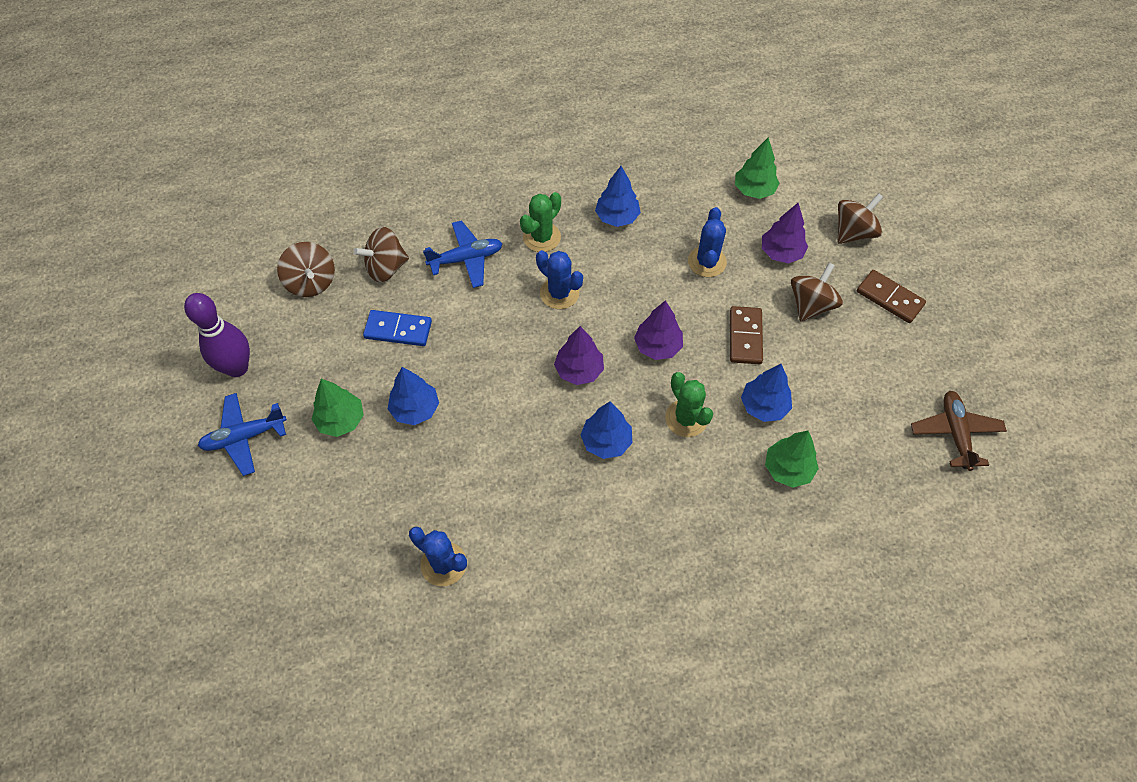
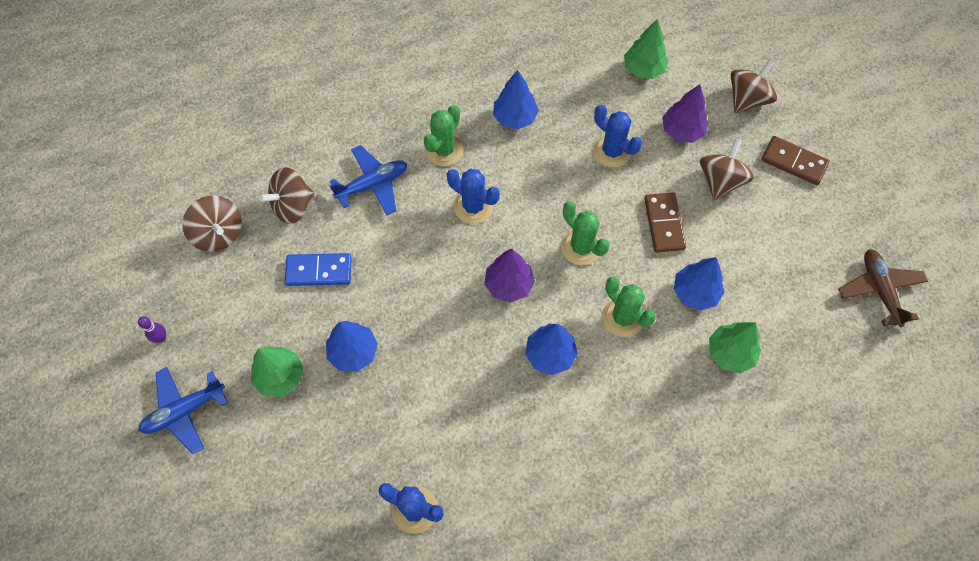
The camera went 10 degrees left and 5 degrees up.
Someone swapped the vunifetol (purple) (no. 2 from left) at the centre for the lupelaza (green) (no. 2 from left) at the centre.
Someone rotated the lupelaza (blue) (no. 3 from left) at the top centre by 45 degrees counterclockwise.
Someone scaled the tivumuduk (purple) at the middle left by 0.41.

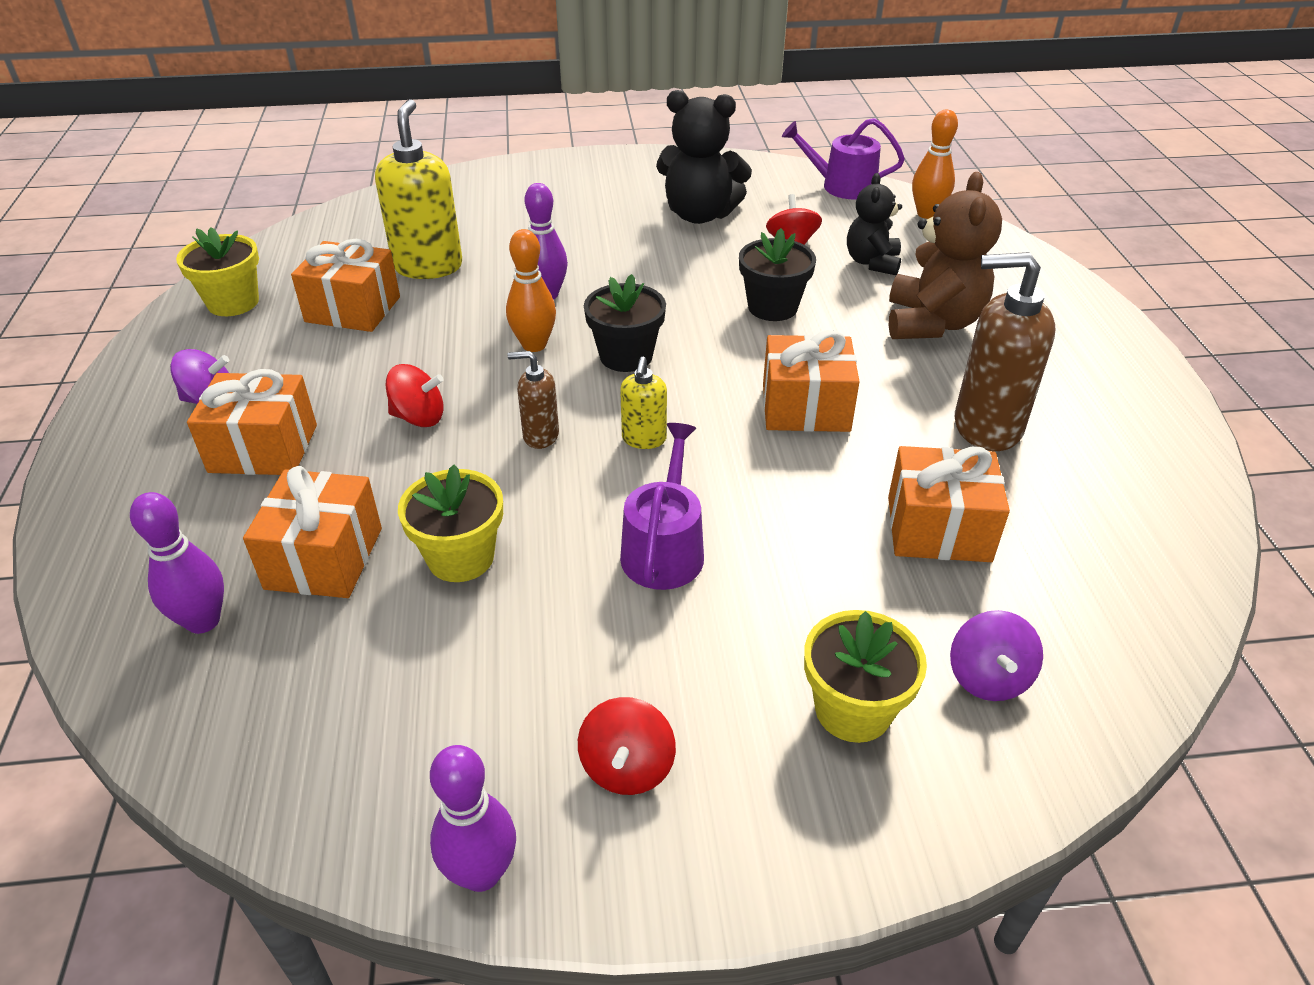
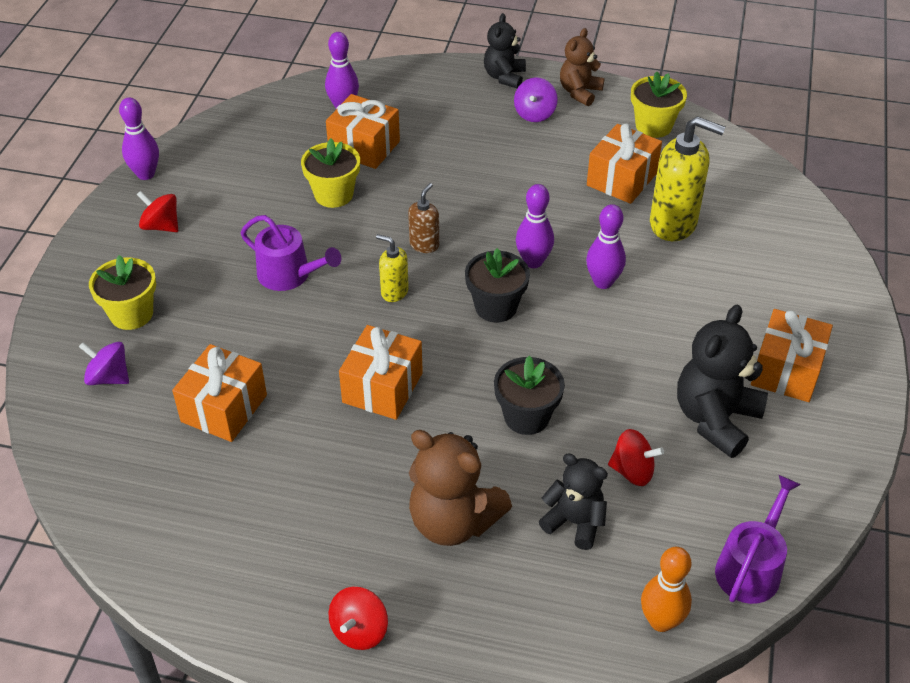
The camera went 110 degrees right and 5 degrees up.
Someone took away the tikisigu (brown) (no. 2 from left) at the middle right.
Someone put down the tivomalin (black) (no. 1 from left) at the top centre.
Someone put down the tivomalin (brown) (no. 2 from left) at the top centre.
Someone carried the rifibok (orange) (no. 1 from left in the first image) from the middle left to the middle right.
Someone carried the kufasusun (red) (no. 1 from left in the first image) from the middle left to the bottom centre.
Someone repainted the tivumuduk (orange) (no. 1 from left) at the top centre, which became the tivumuduk (purple) (no. 3 from left) at the top centre.

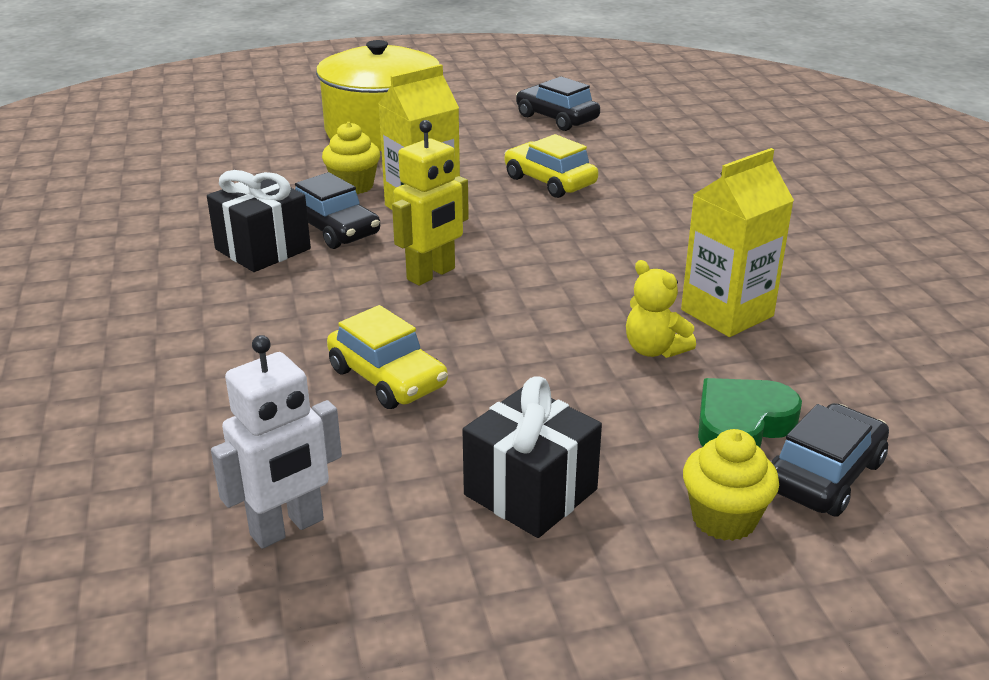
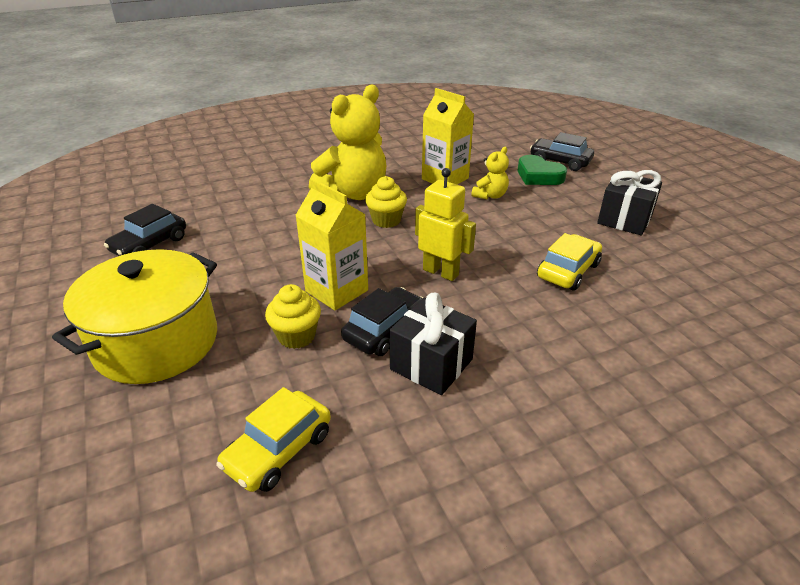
The camera went 100 degrees left and 5 degrees up.
Someone took away the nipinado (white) at the middle left.
Someone put down the tivomalin (yellow) (no. 1 from left) at the top centre.
Someone carried the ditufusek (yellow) (no. 2 from left in the first image) from the top centre to the bottom centre.
Someone carried the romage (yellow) (no. 2 from left) from the bottom right to the centre.

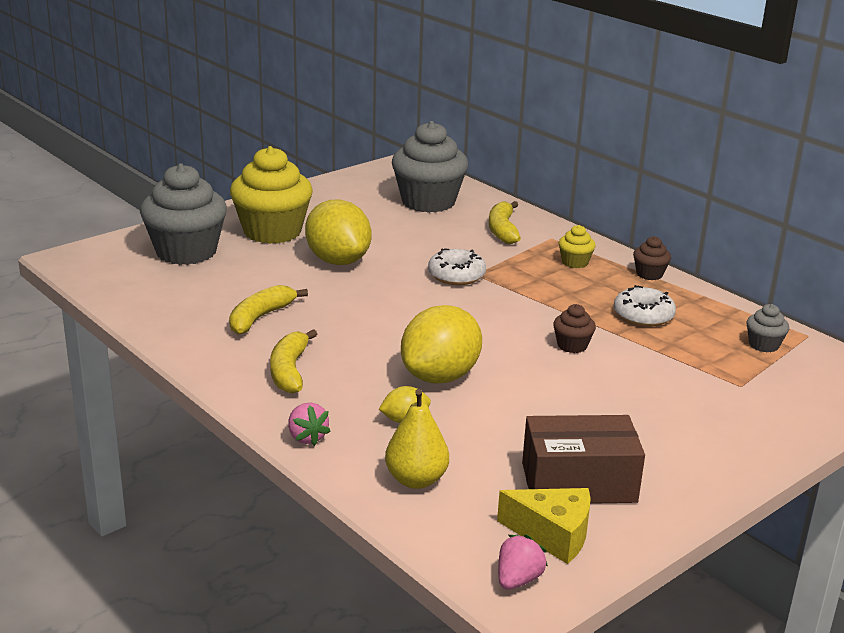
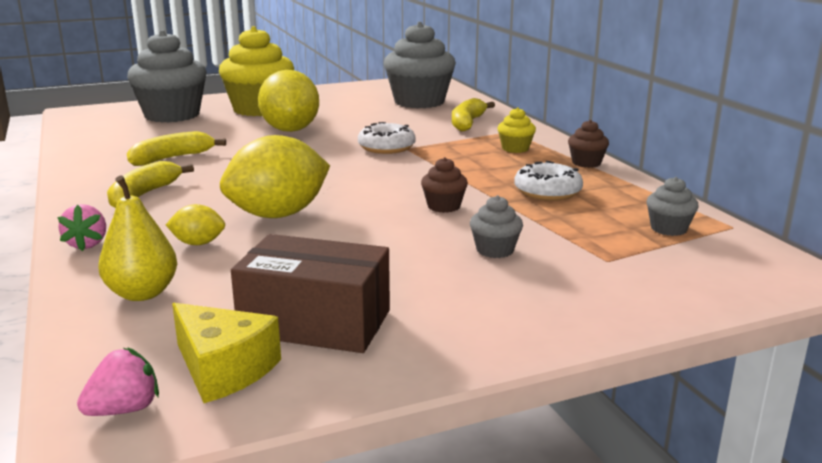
The camera went 20 degrees right and 5 degrees down.
Someone put down the romage (grey) (no. 3 from left) at the centre.

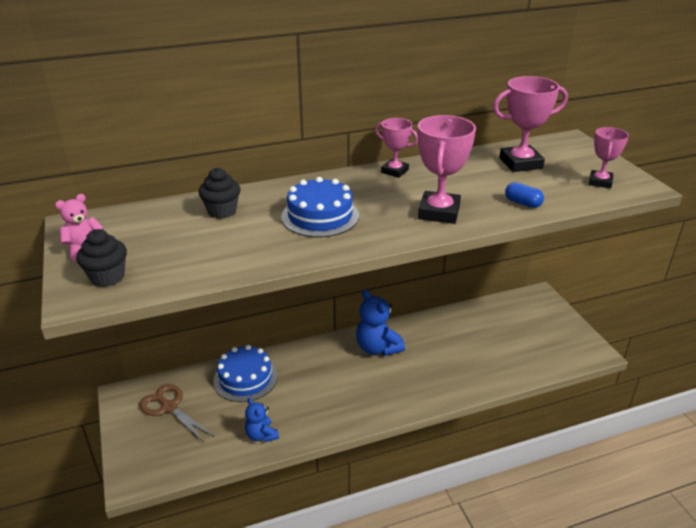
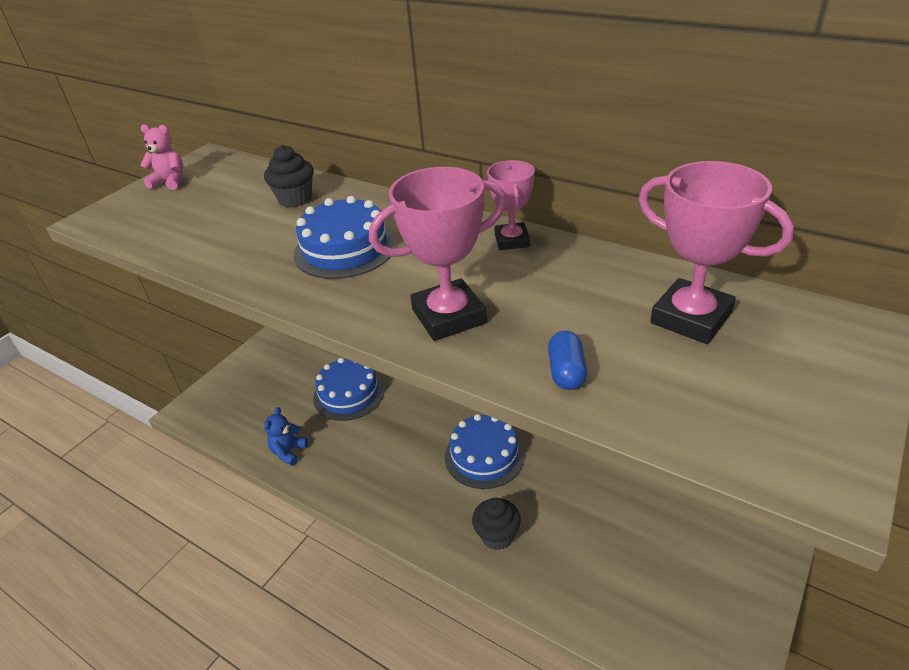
The camera went 55 degrees right and 5 degrees up.
Someone took away the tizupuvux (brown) at the bottom left.
Someone took away the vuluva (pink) (no. 4 from left) at the top right.
Someone carried the romage (black) (no. 1 from left in the first image) from the middle left to the bottom centre.
Someone swapped the tivomalin (blue) (no. 2 from left) at the centre for the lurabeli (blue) (no. 3 from left) at the bottom centre.

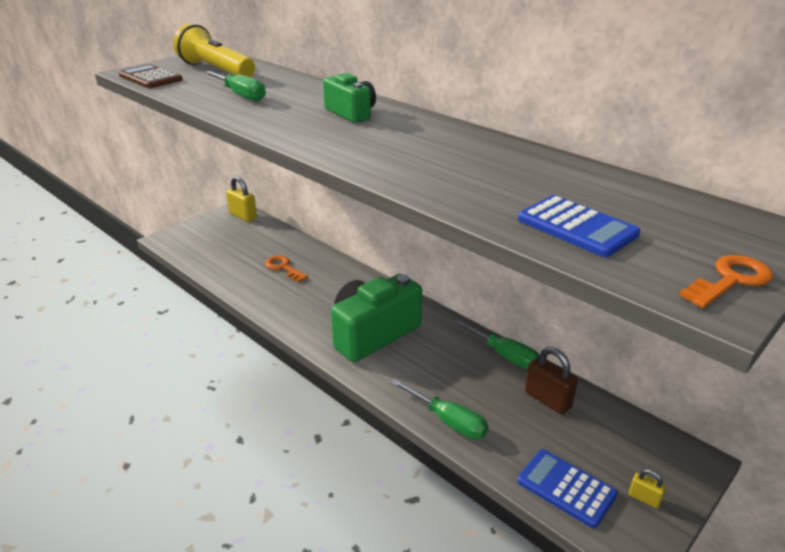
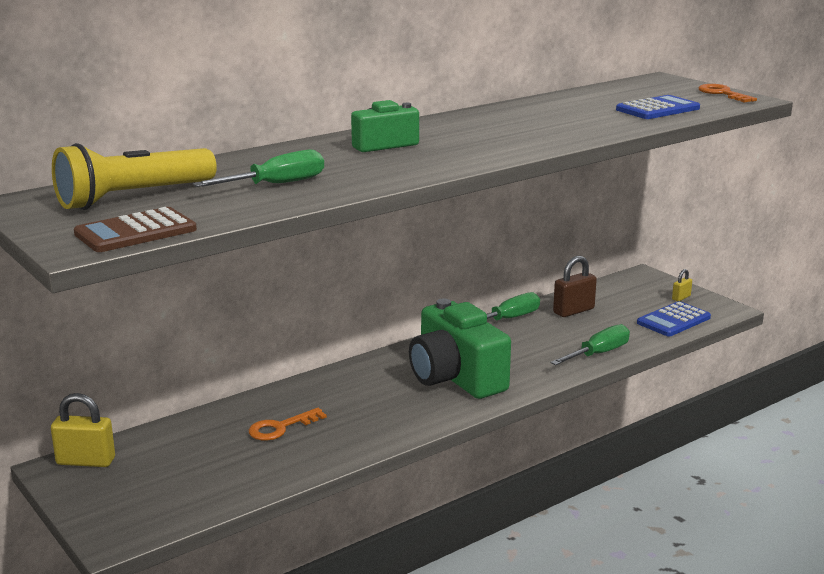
The camera went 80 degrees left and 10 degrees down.
Someone rotated the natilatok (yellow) (no. 1 from left) at the middle left by 45 degrees clockwise.

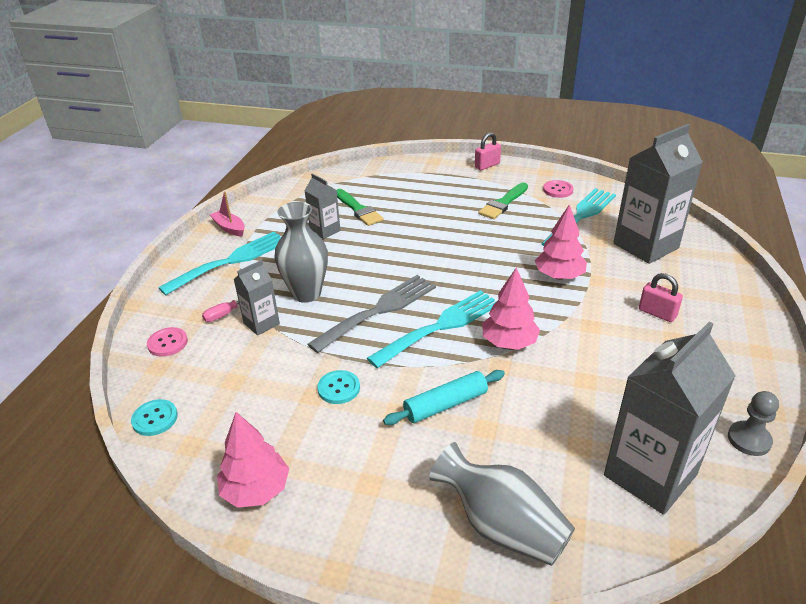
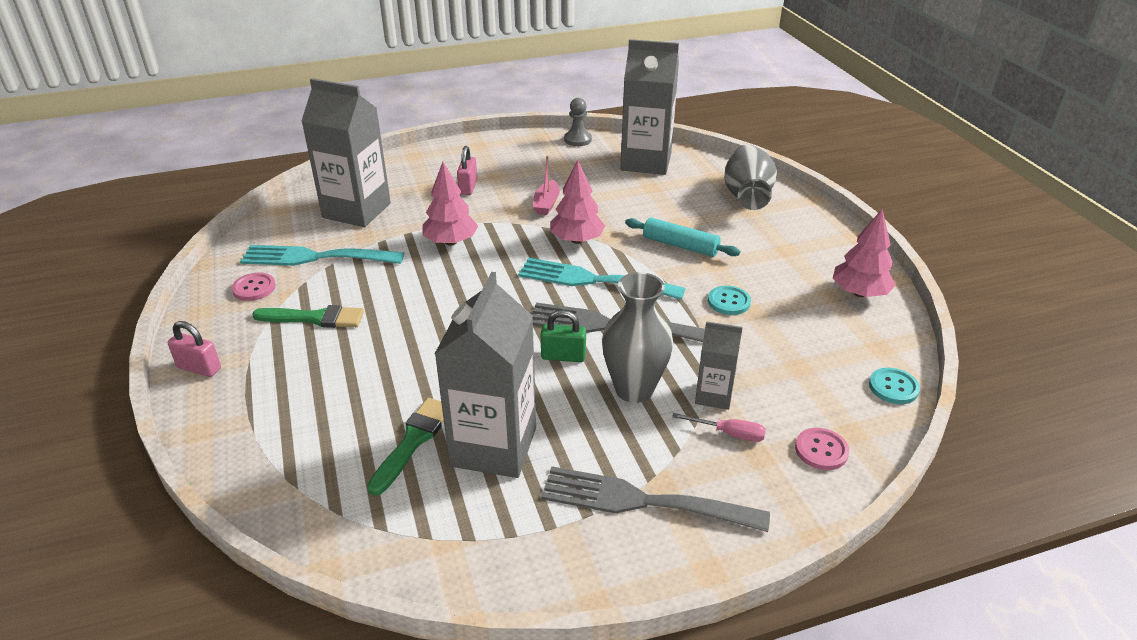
The camera went 125 degrees left and 0 degrees up.
Someone put down the natilatok (green) at the centre.
Someone carried the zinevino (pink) from the middle left to the top centre.
Someone repainted the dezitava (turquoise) (no. 1 from left) at the middle left, which became the dezitava (grey) (no. 2 from left) at the bottom centre.
Someone scaled the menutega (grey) (no. 2 from left) at the centre by 1.95.

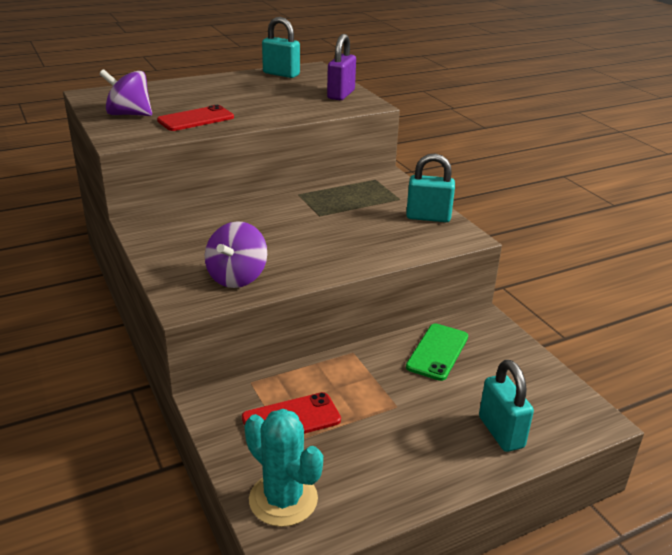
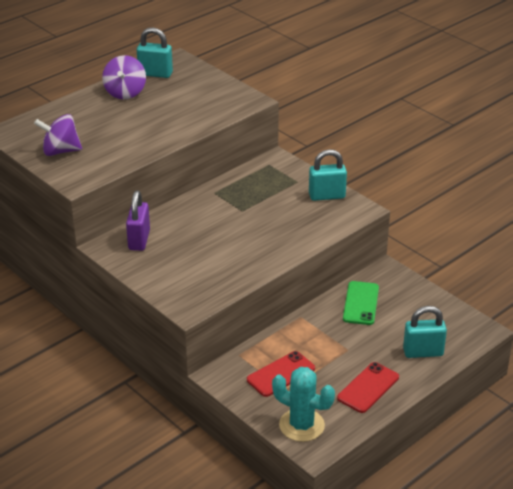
The camera went 15 degrees left and 5 degrees up.
Someone carried the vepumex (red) (no. 1 from left in the first image) from the top left to the bottom right.
Someone carried the kufasusun (purple) (no. 2 from left) from the centre to the top left.
Someone carried the natilatok (purple) from the top centre to the middle left.
Someone rotated the natilatok (turquoise) (no. 3 from left) at the bottom right by 60 degrees counterclockwise.

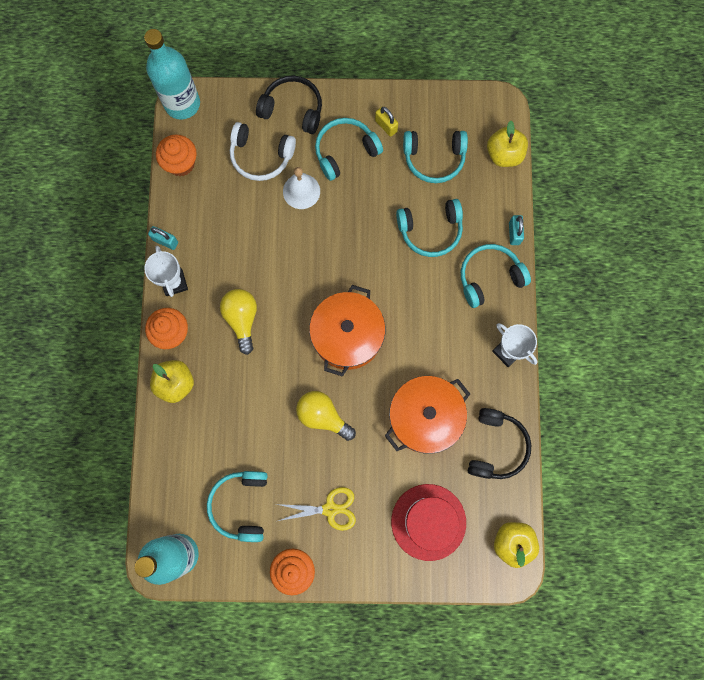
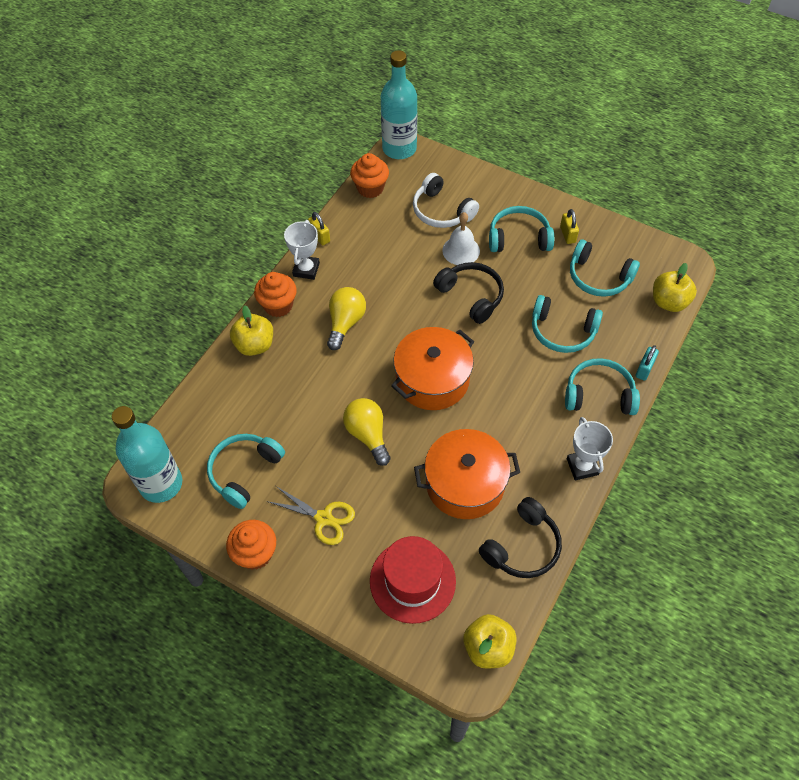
The camera went 30 degrees right and 20 degrees down.
Someone carried the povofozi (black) (no. 1 from left) from the top centre to the centre.
Someone repainted the natilatok (turquoise) (no. 1 from left) at the middle left, which became the natilatok (yellow) (no. 1 from left) at the top centre.

